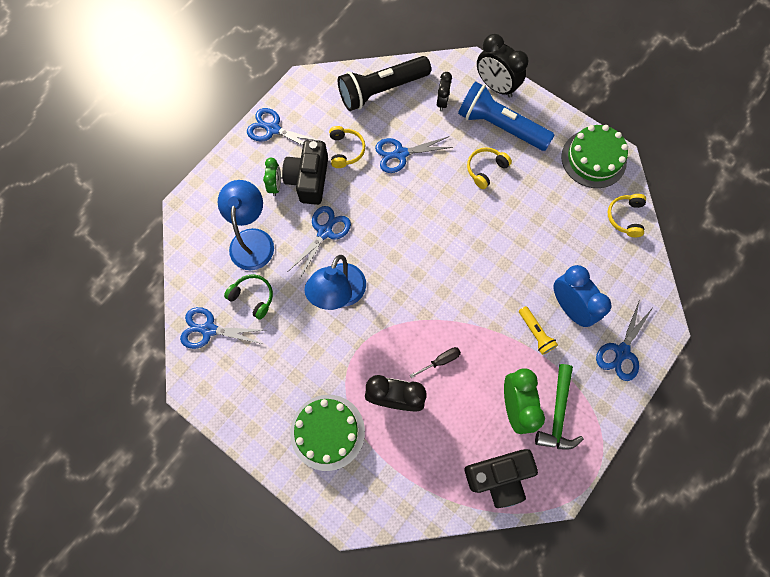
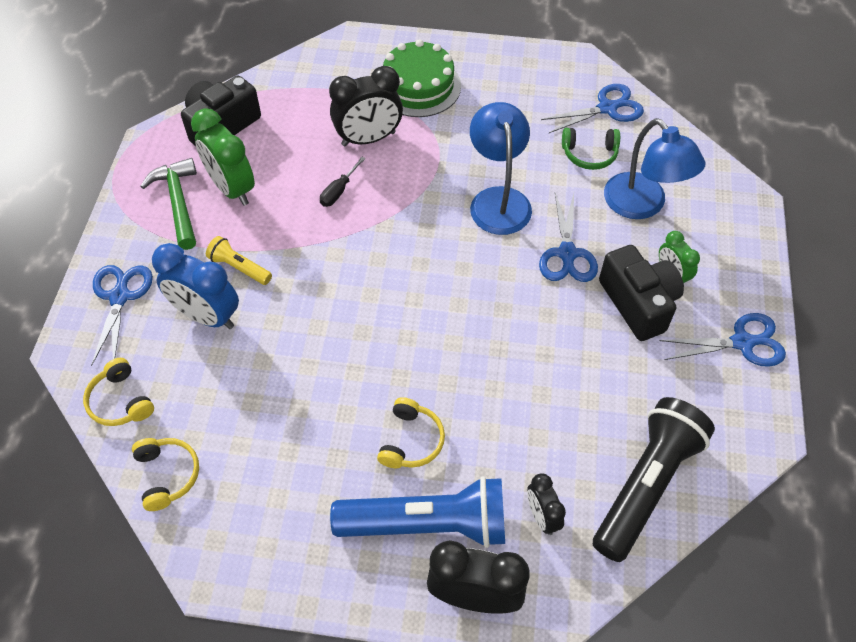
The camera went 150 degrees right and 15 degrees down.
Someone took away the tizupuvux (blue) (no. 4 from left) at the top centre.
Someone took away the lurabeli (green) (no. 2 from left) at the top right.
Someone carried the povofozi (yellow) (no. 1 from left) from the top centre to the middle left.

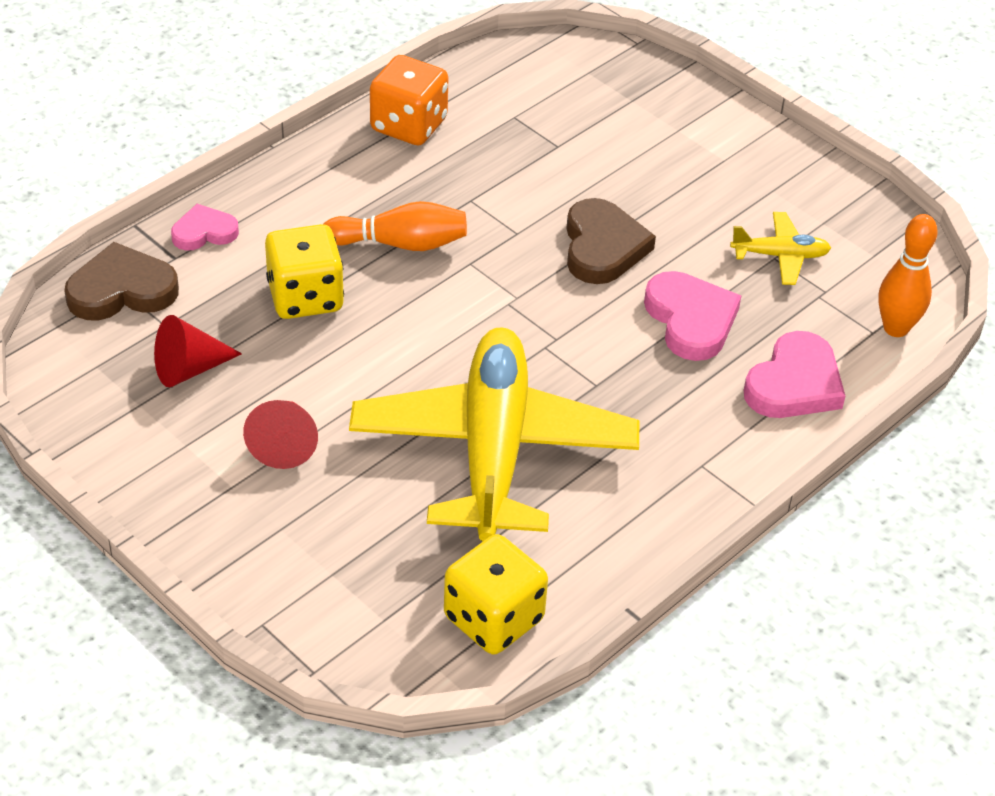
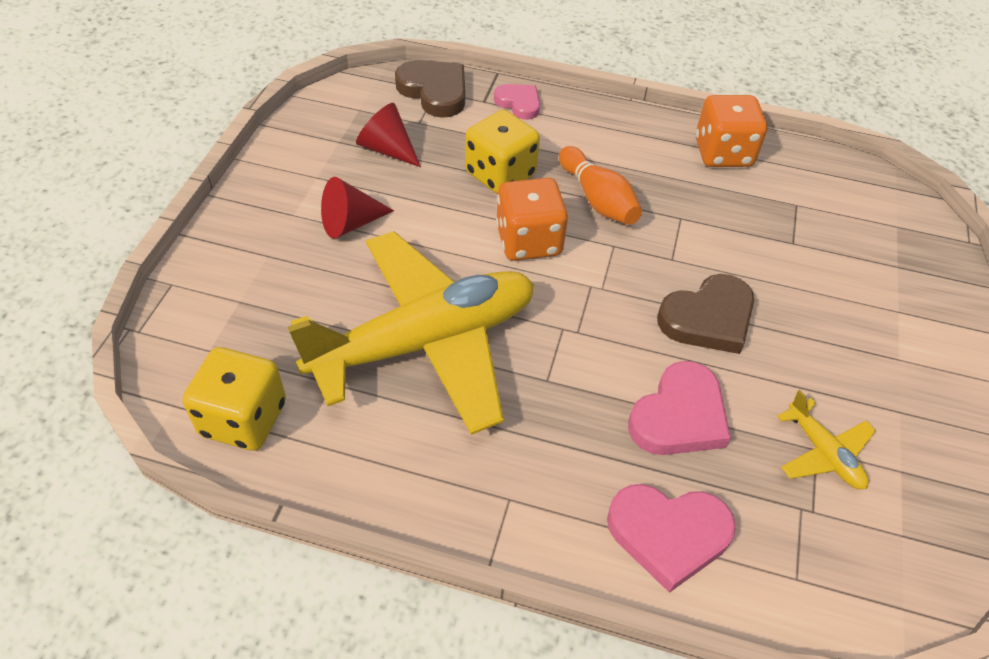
The camera went 60 degrees right and 5 degrees up.
Someone took away the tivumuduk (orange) (no. 2 from left) at the middle right.
Someone put down the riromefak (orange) (no. 1 from left) at the top centre.

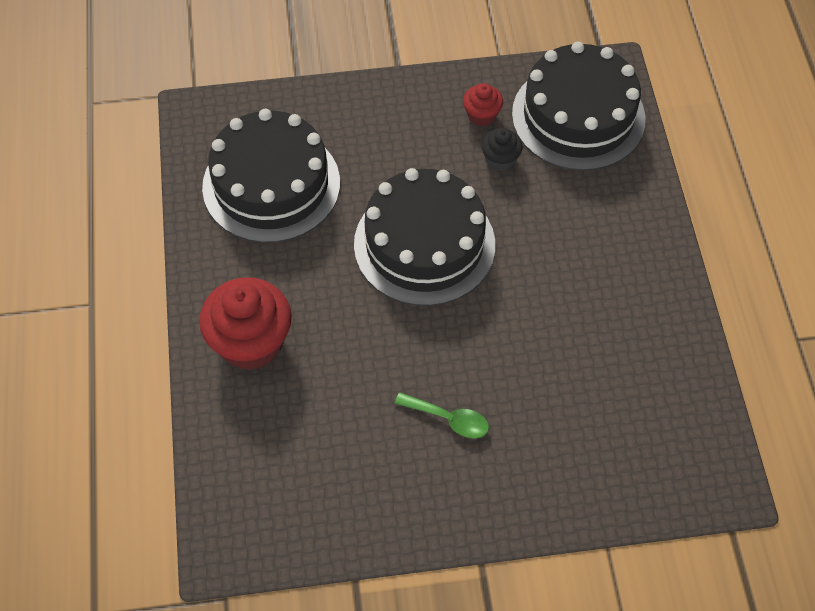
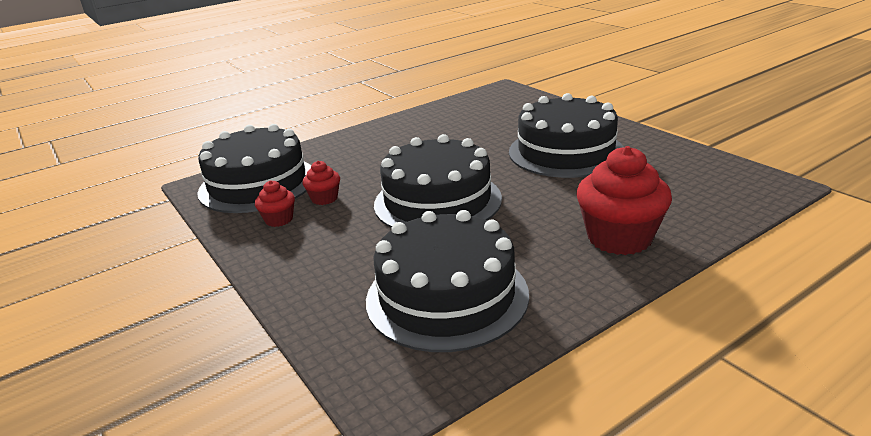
The camera went 115 degrees left and 30 degrees down.
Someone swapped the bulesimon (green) at the bottom centre for the lurabeli (black) (no. 4 from left) at the top centre.
Someone repainted the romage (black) at the top centre, which became the romage (red) (no. 2 from left) at the centre.

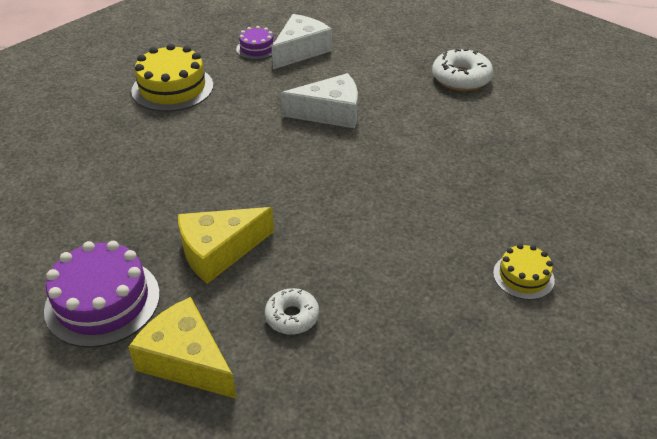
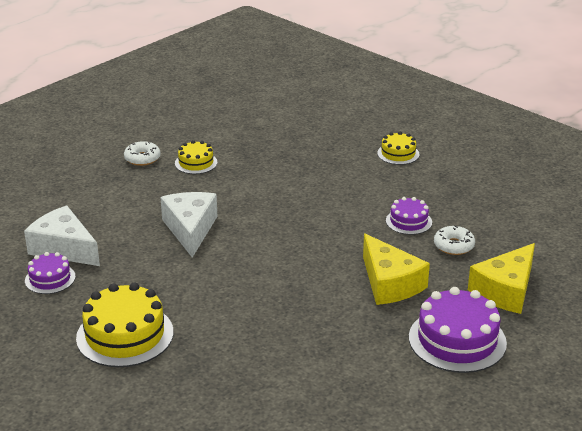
The camera went 90 degrees left and 10 degrees down.
Someone put down the lurabeli (yellow) (no. 2 from left) at the centre.
Someone put down the lurabeli (purple) (no. 2 from left) at the middle right.
Someone scaled the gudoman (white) (no. 2 from left in the first image) at the top right by 0.63.

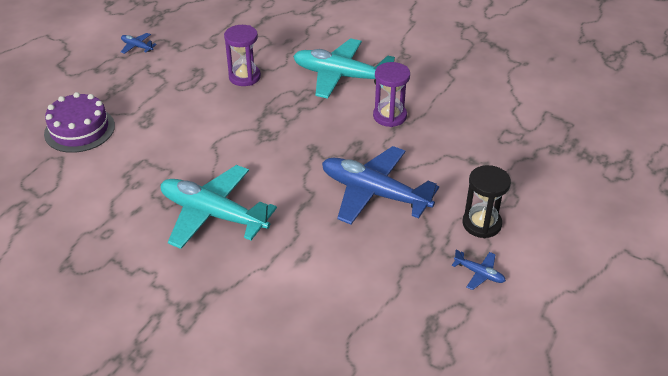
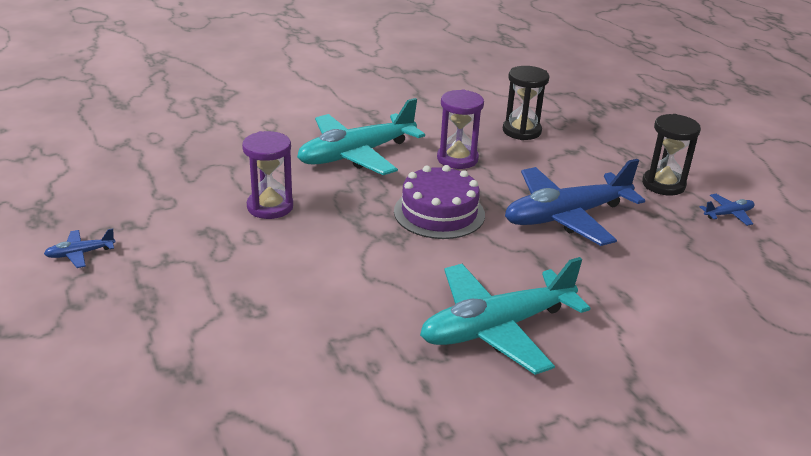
The camera went 55 degrees left and 10 degrees down.
Someone put down the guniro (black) (no. 1 from left) at the top centre.
Someone carried the lurabeli (purple) from the top left to the centre.

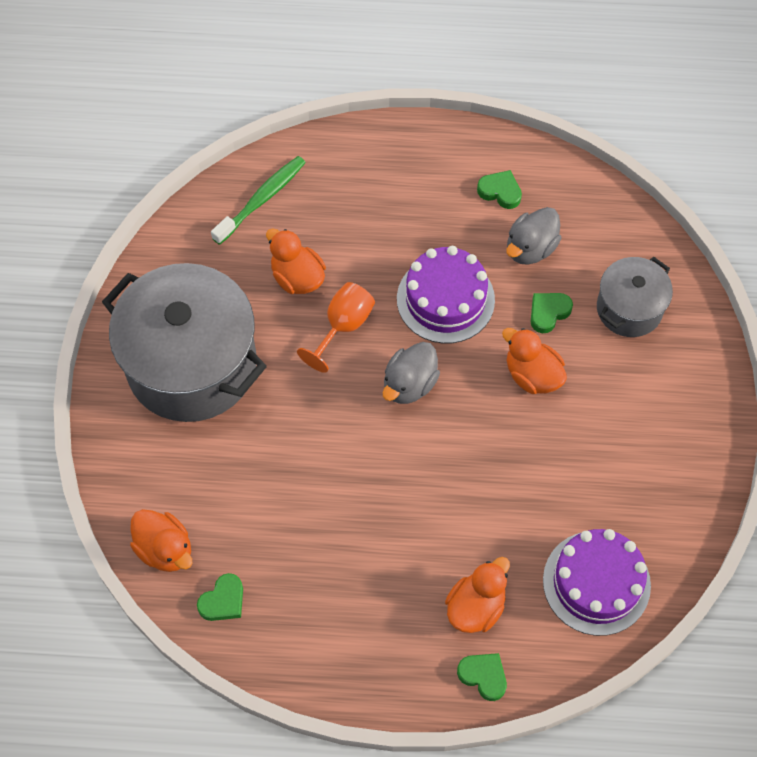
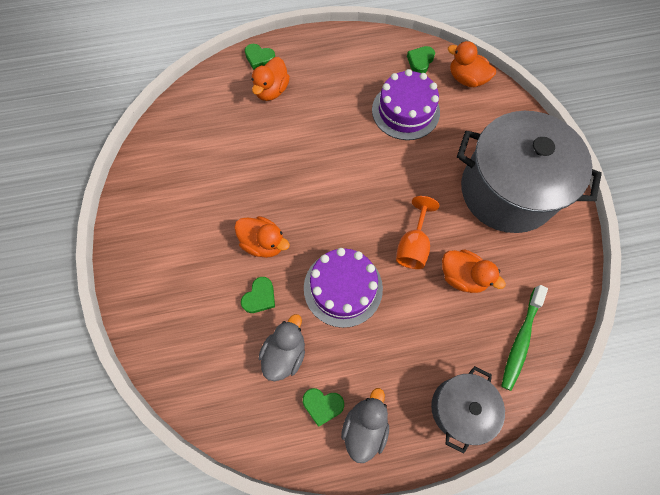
The camera went 165 degrees right and 5 degrees up.
Someone carried the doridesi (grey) (no. 1 from left in the first image) from the centre to the bottom centre.
Someone carried the lurabeli (purple) (no. 2 from left) from the bottom right to the top centre.
Someone carried the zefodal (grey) (no. 2 from left in the first image) from the middle right to the bottom right.

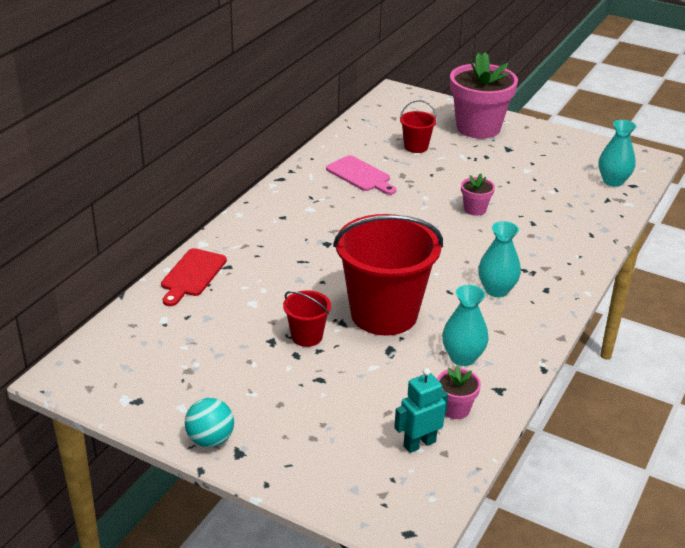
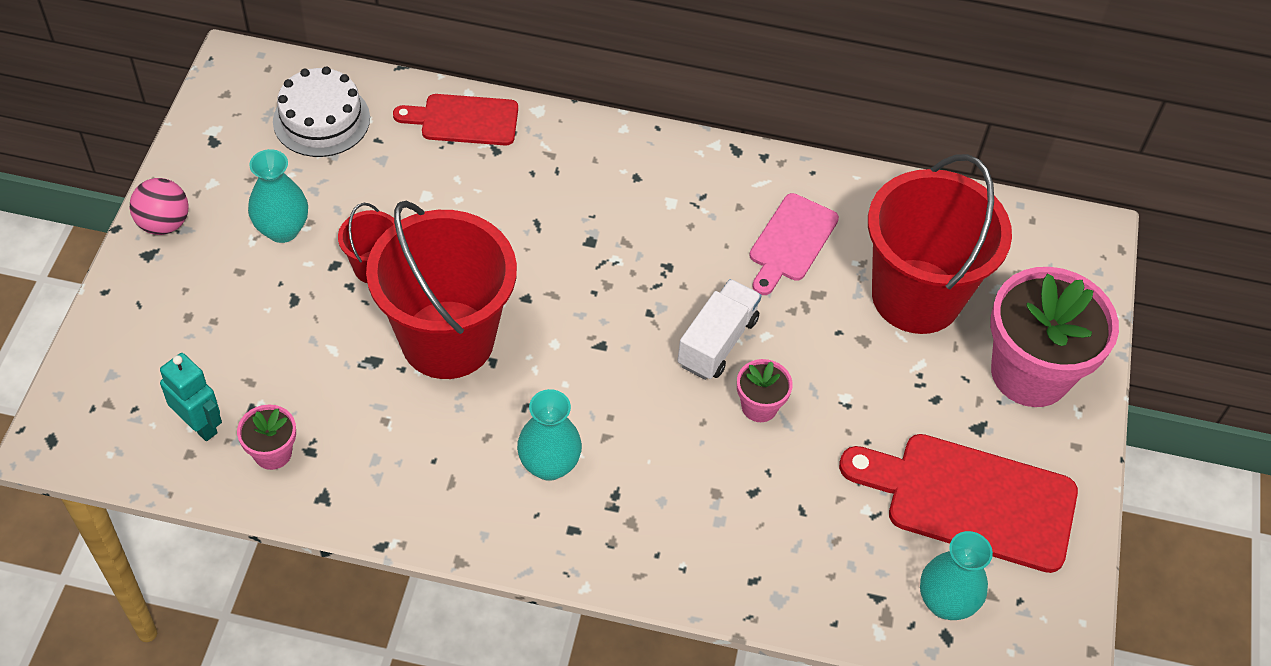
The camera went 70 degrees right and 20 degrees up.
Someone put down the lurabeli (white) at the top left.
Someone put down the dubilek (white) at the centre.
Someone put down the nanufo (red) (no. 2 from left) at the bottom right.
Someone carried the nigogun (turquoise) (no. 1 from left) from the middle right to the top left.
Someone repainted the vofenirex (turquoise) at the bottom left, which became the vofenirex (pink) at the top left.
Someone scaled the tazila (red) (no. 3 from left) at the top centre by 2.22.

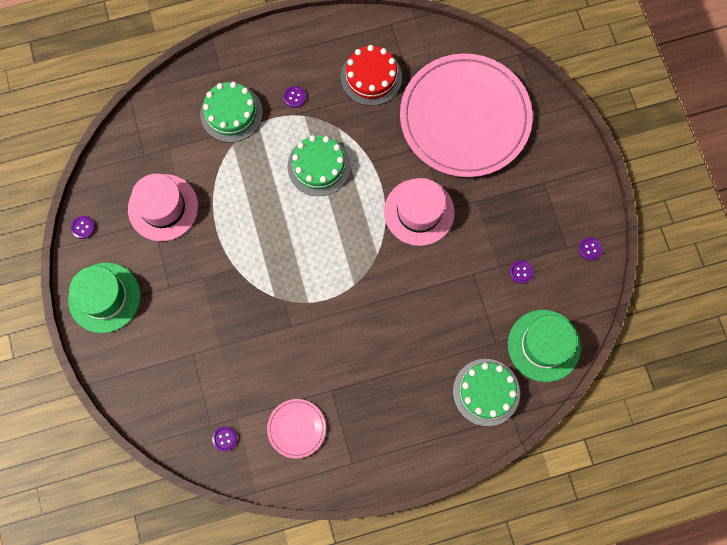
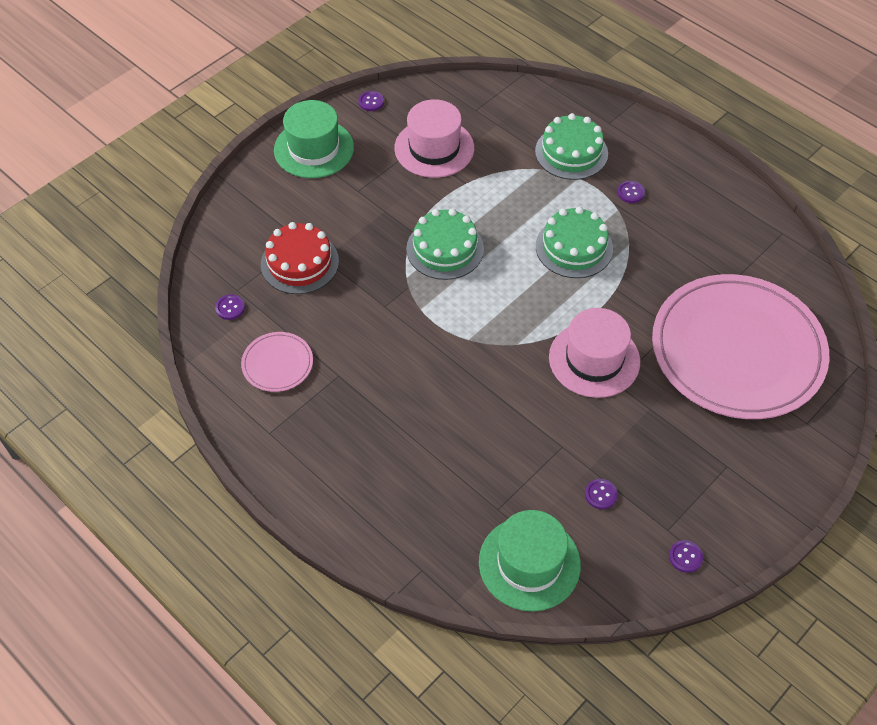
The camera went 60 degrees right and 20 degrees down.
Someone carried the lurabeli (red) from the top centre to the centre.
Someone carried the lurabeli (green) (no. 3 from left in the first image) from the bottom right to the centre.

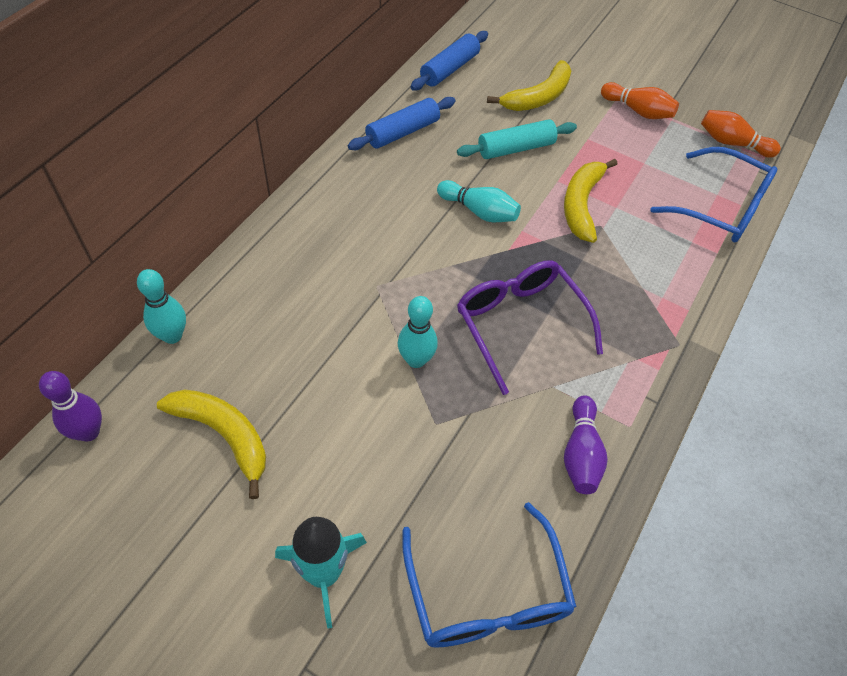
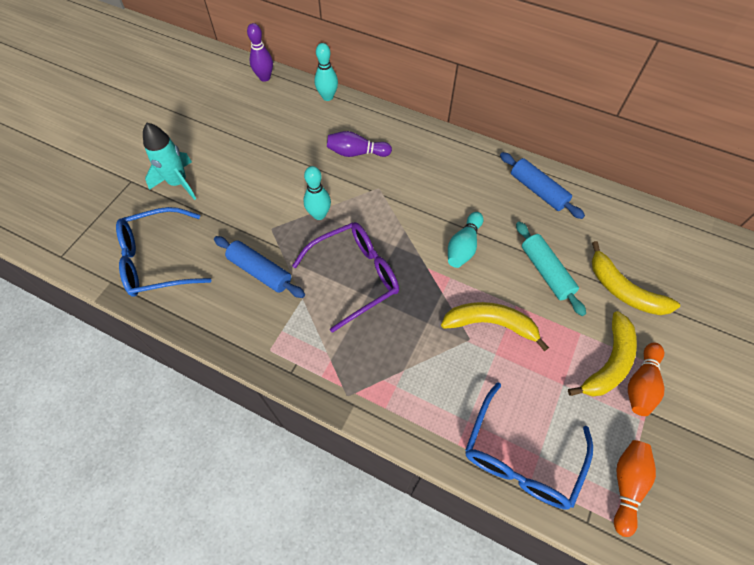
The camera went 90 degrees right and 5 degrees up.
Someone carried the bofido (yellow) (no. 1 from left in the first image) from the middle left to the middle right.
Someone carried the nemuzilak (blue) (no. 2 from left in the first image) from the top centre to the centre.
Someone carried the tivumuduk (purple) (no. 2 from left) from the middle right to the top centre.

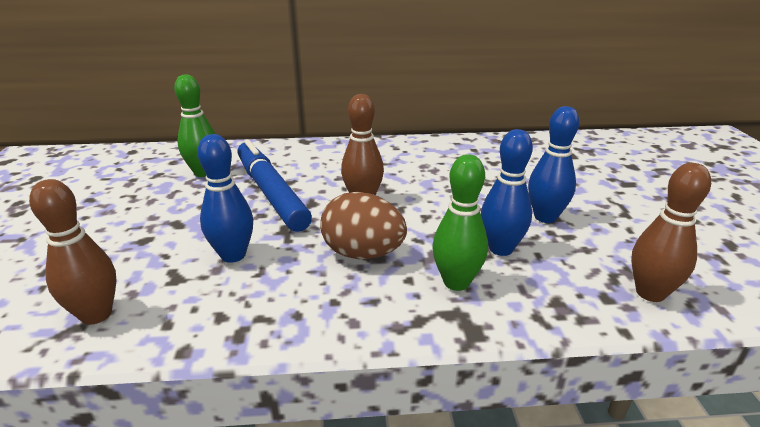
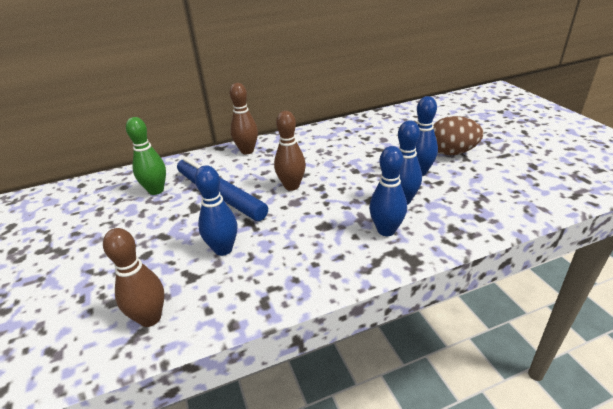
The camera went 15 degrees left and 5 degrees up.
Someone carried the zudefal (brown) from the centre to the top right.
Someone carried the tivumuduk (brown) (no. 3 from left in the first image) from the middle right to the top centre.
Someone repainted the tivumuduk (green) (no. 2 from left) at the centre, which became the tivumuduk (blue) (no. 2 from left) at the centre.

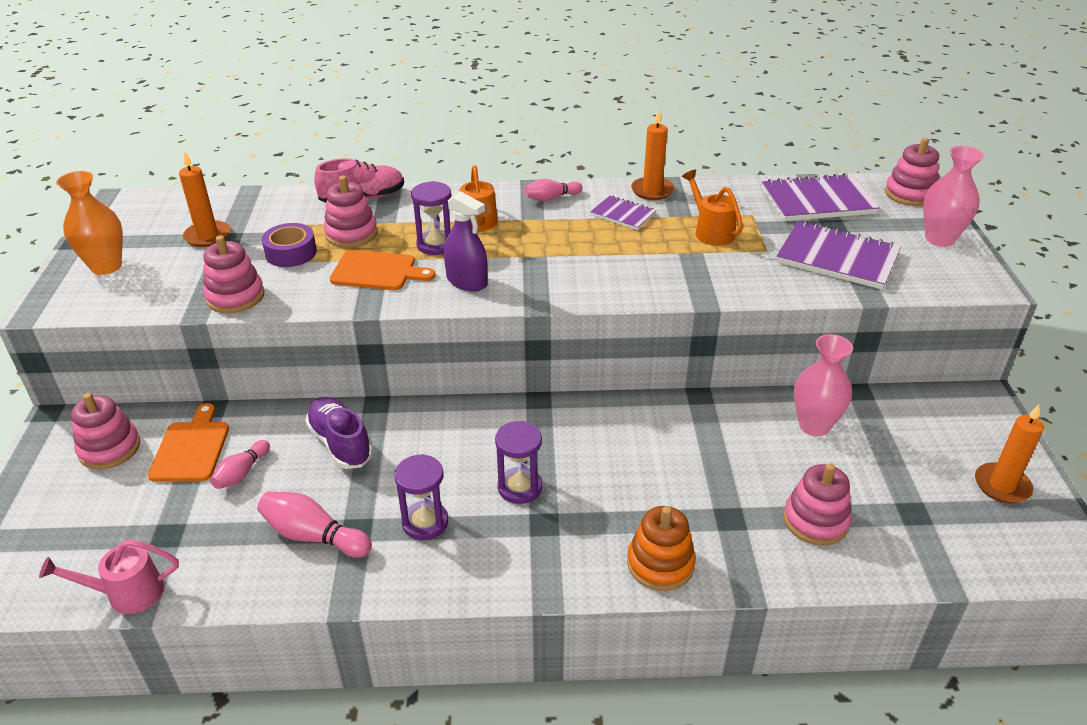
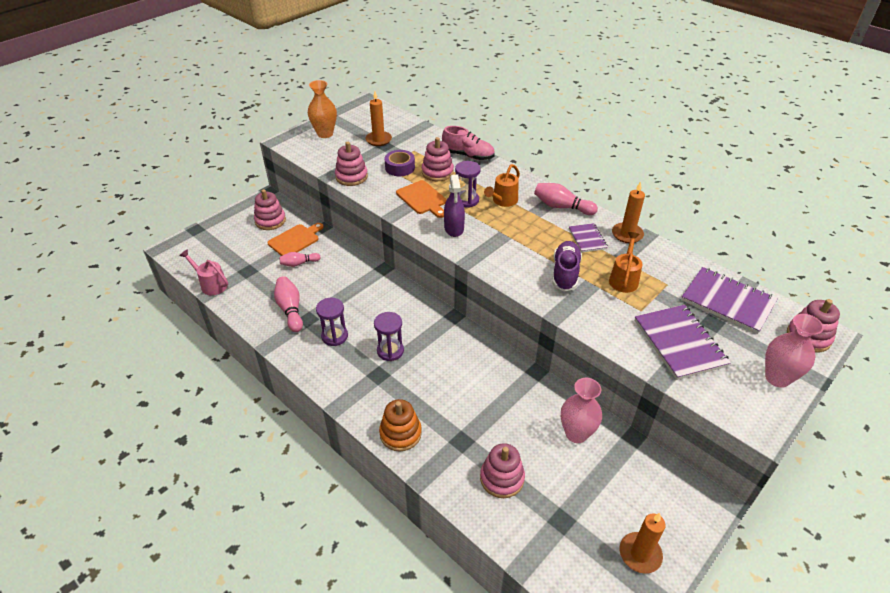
The camera went 45 degrees right and 5 degrees up.
Someone carried the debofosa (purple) from the middle left to the centre.
Someone scaled the tivumuduk (pink) (no. 3 from left) at the top centre by 1.54.

